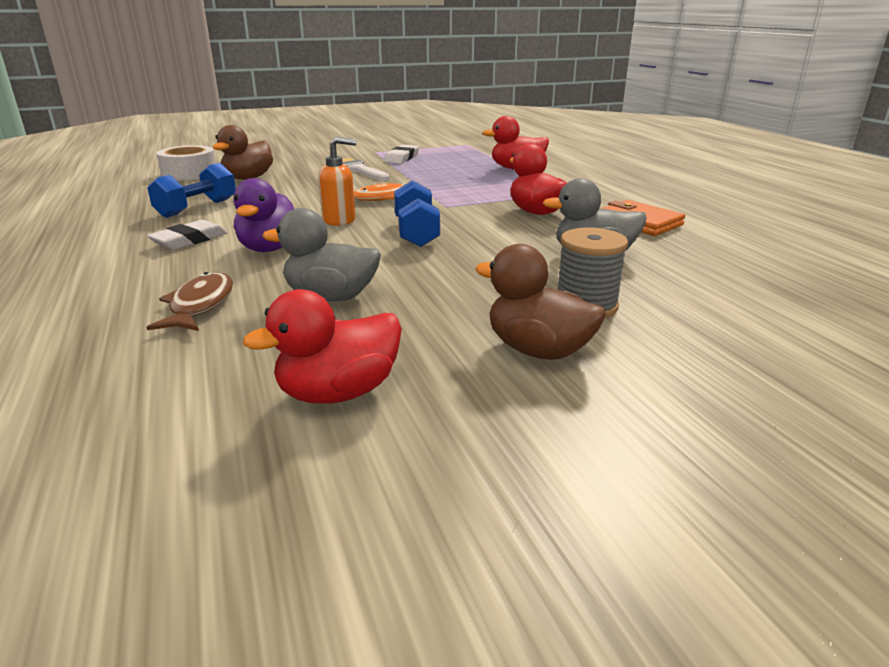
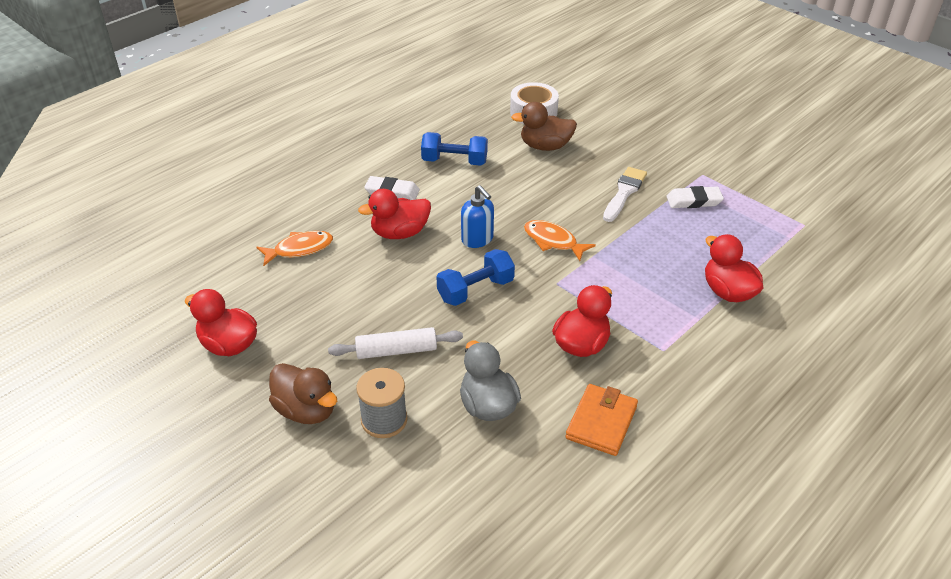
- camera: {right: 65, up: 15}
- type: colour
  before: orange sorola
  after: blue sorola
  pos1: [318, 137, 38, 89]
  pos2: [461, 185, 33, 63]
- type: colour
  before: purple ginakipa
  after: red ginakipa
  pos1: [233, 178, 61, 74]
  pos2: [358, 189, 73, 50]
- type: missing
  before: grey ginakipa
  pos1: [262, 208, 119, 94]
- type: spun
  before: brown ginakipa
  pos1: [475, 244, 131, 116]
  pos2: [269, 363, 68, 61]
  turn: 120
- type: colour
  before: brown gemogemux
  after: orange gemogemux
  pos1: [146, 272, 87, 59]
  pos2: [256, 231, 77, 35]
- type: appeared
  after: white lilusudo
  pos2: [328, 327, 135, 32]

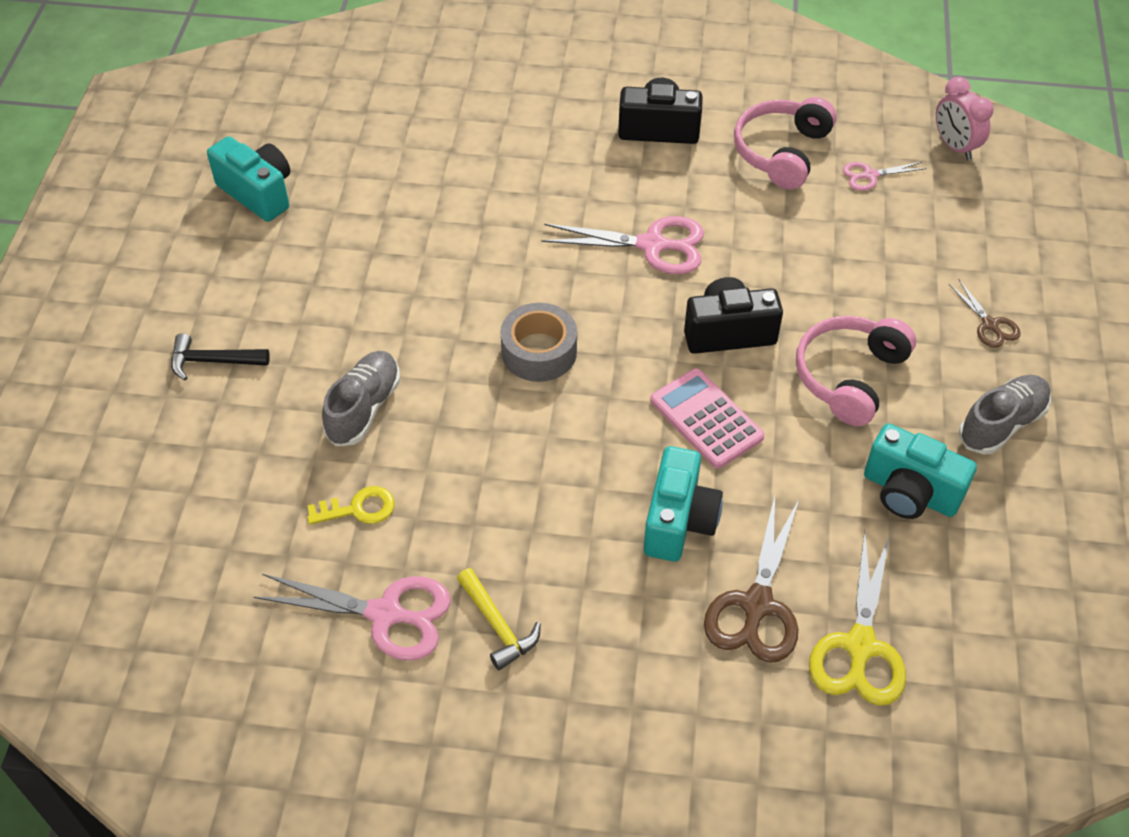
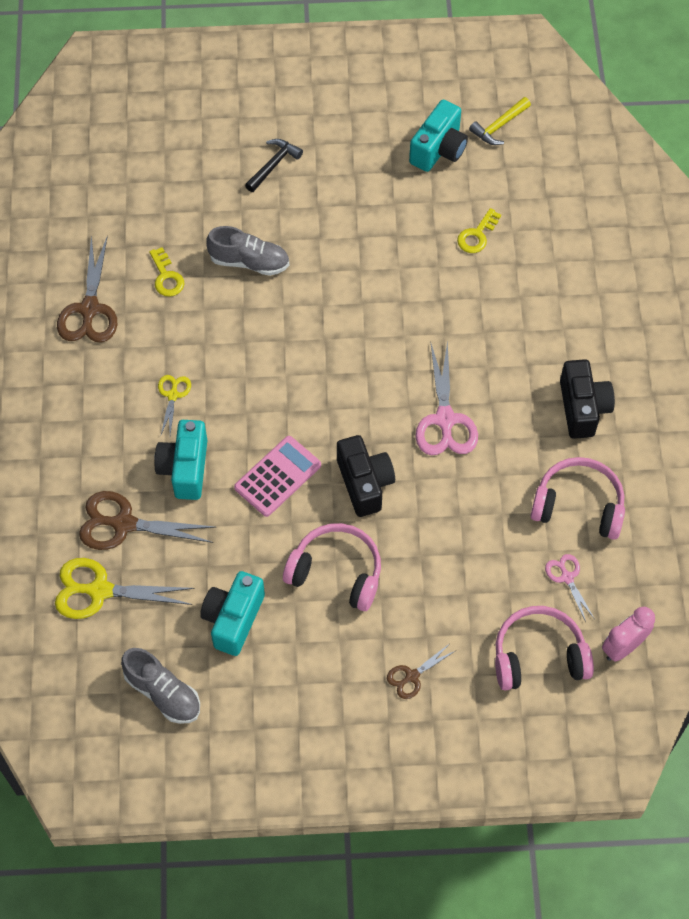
- camera: {right: 80, up: 10}
- type: missing
  before: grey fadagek
  pos1: [500, 303, 77, 79]
- type: spun
  before: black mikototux
  pos1: [171, 333, 99, 47]
  pos2: [245, 139, 58, 53]
  turn: 45
- type: relocated
  before: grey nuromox
  pos1: [959, 375, 92, 80]
  pos2: [121, 648, 79, 76]
- type: spun
  before: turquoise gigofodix
  pos1: [644, 446, 79, 116]
  pos2: [154, 420, 53, 80]
  turn: 90
- type: relocated
  before: yellow mikototux
  pos1: [457, 568, 84, 102]
  pos2: [469, 97, 62, 48]
- type: colour
  before: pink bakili
  after: brown bakili
  pos1: [254, 574, 197, 87]
  pos2: [57, 235, 60, 108]
- type: appeared
  after: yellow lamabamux
  pos2: [457, 208, 44, 45]
- type: appeared
  after: yellow bakili
  pos2: [158, 375, 33, 60]
- type: appeared
  after: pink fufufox
  pos2: [495, 606, 99, 85]

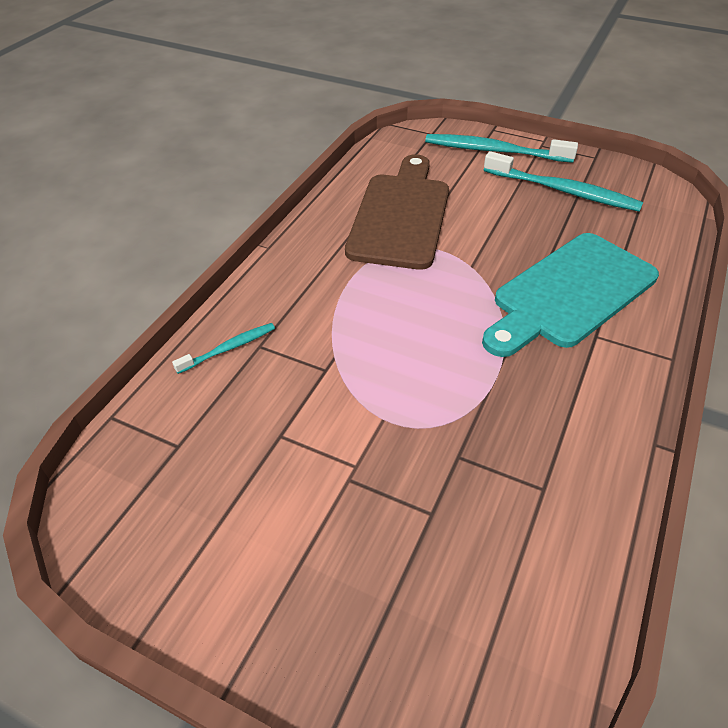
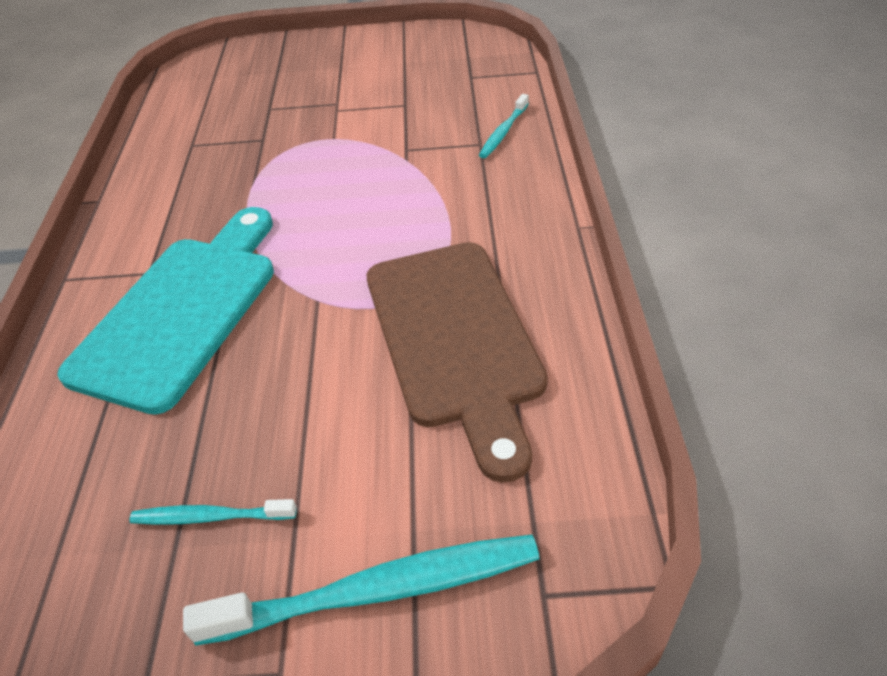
- camera: {right: 155, up: 0}
- type: size
  before: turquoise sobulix
  pos1: [484, 151, 159, 61]
  pos2: [129, 499, 168, 26]
  scale: 0.53

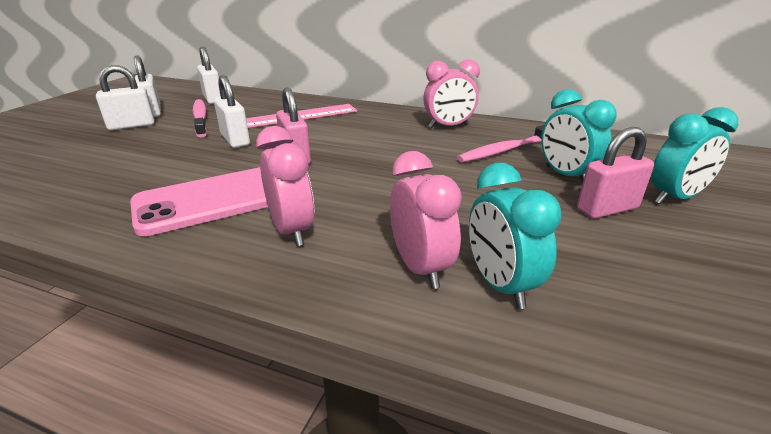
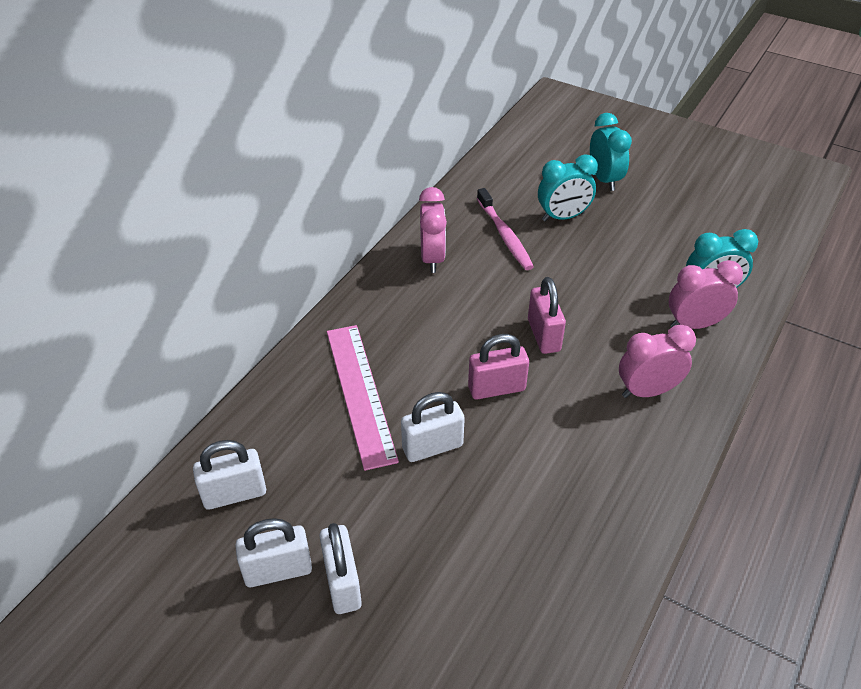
- camera: {right: -80, up: 15}
- type: missing
  before: pink sobulix
  pos1: [192, 99, 15, 39]
- type: relocated
  before: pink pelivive
  pos1: [577, 127, 77, 92]
  pos2: [528, 277, 38, 77]
- type: missing
  before: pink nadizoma
  pos1: [130, 167, 138, 69]

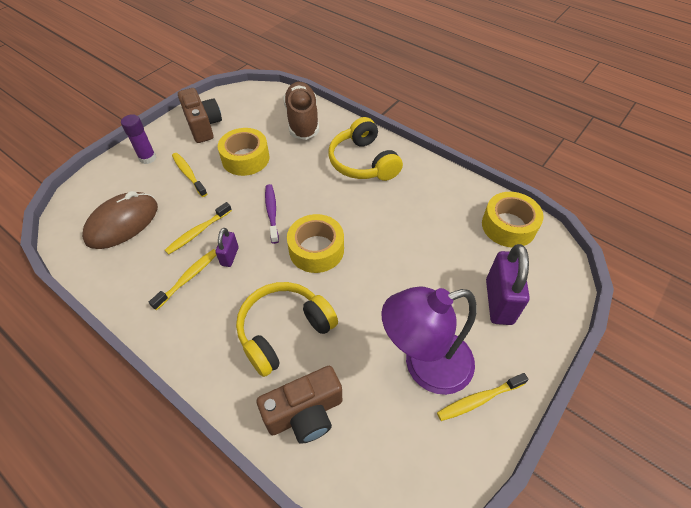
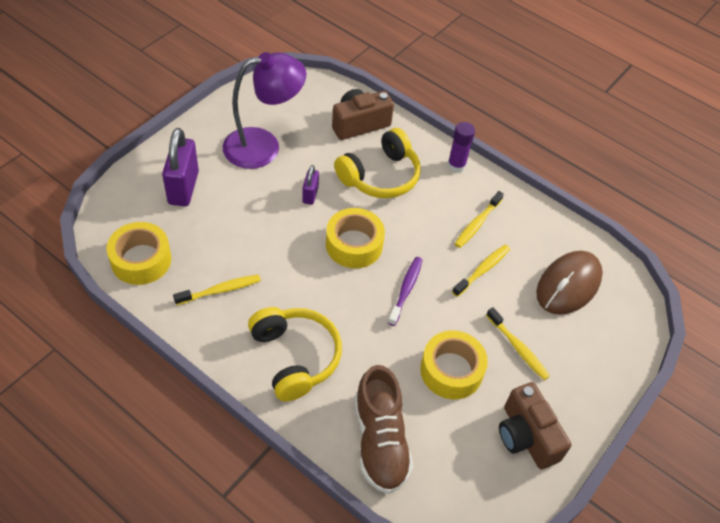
- camera: {right: 175, up: 0}
- type: relocated
  before: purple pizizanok
  pos1: [121, 114, 35, 50]
  pos2: [447, 122, 28, 51]
- type: spun
  before: purple sobulix
  pos1: [265, 184, 14, 60]
  pos2: [388, 257, 35, 69]
  turn: -150
- type: relocated
  before: purple pelivive
  pos1: [215, 228, 24, 39]
  pos2: [302, 165, 17, 40]
- type: relocated
  before: yellow sobulix
  pos1: [437, 373, 92, 48]
  pos2: [173, 275, 88, 30]

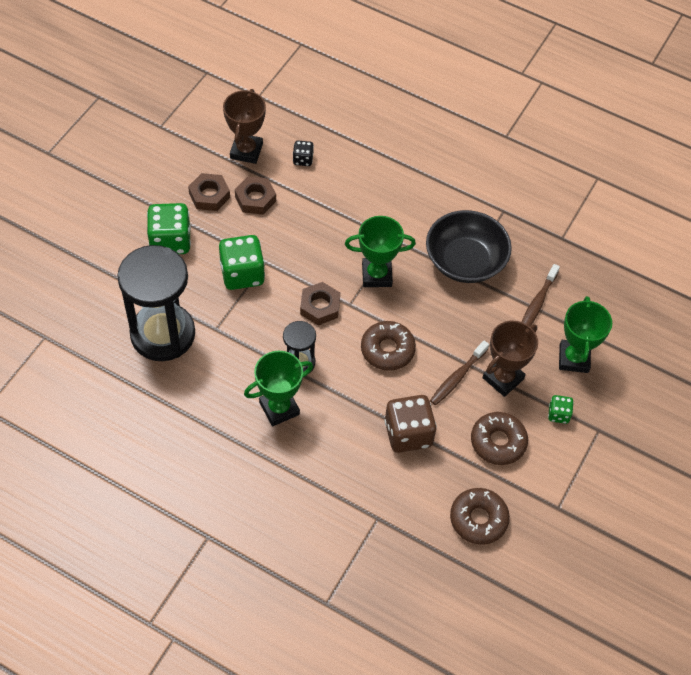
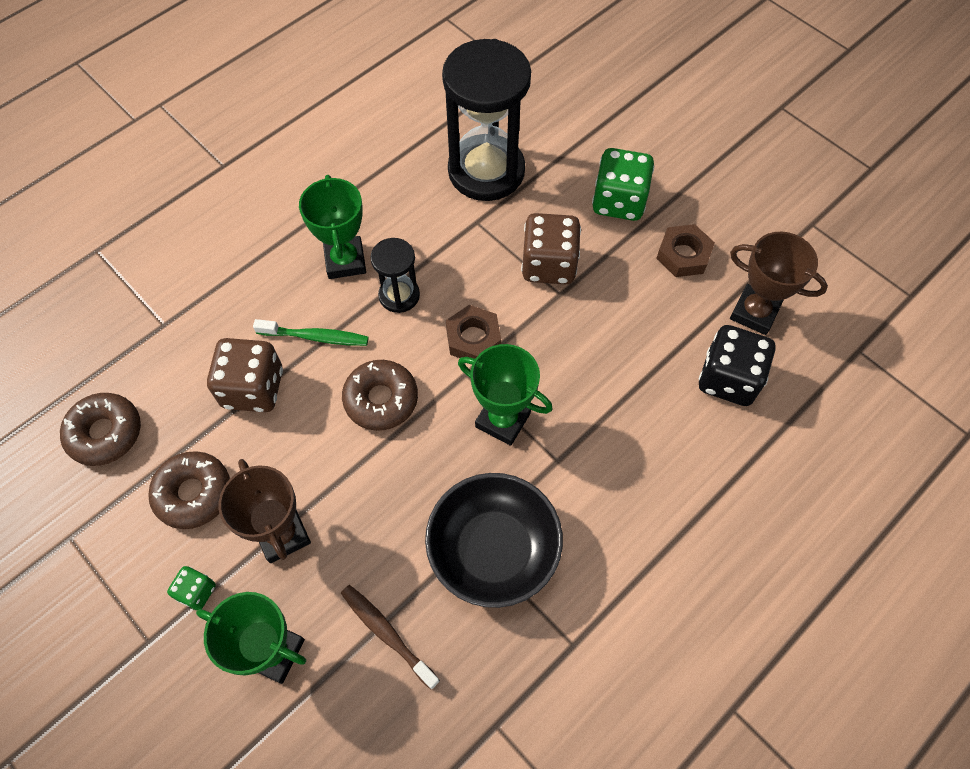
- camera: {right: 110, up: 5}
- type: size
  before: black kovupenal
  pos1: [293, 141, 21, 25]
  pos2: [699, 325, 76, 81]
  scale: 1.98
- type: missing
  before: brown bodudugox
  pos1: [235, 176, 41, 39]
- type: spun
  before: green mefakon
  pos1: [345, 216, 71, 71]
  pos2: [458, 344, 95, 102]
  turn: -75
- type: colour
  before: green kovupenal
  after: brown kovupenal
  pos1: [219, 235, 46, 55]
  pos2: [521, 213, 60, 71]
- type: missing
  before: brown sobulix
  pos1: [430, 341, 59, 64]
- type: appeared
  after: green sobulix
  pos2: [253, 319, 116, 27]

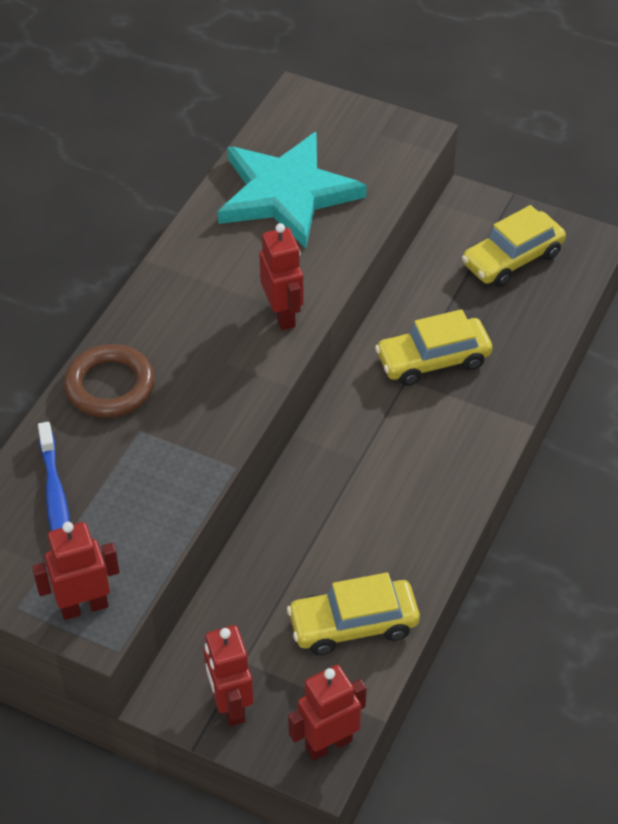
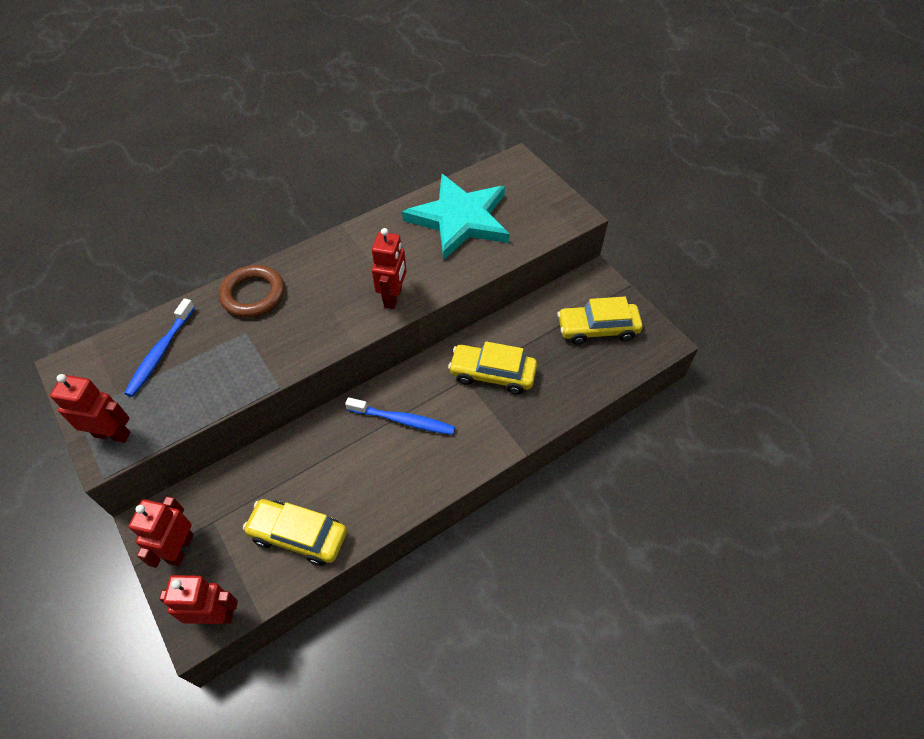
- camera: {right: 30, up: 5}
- type: appeared
  after: blue sobulix
  pos2: [345, 397, 110, 38]

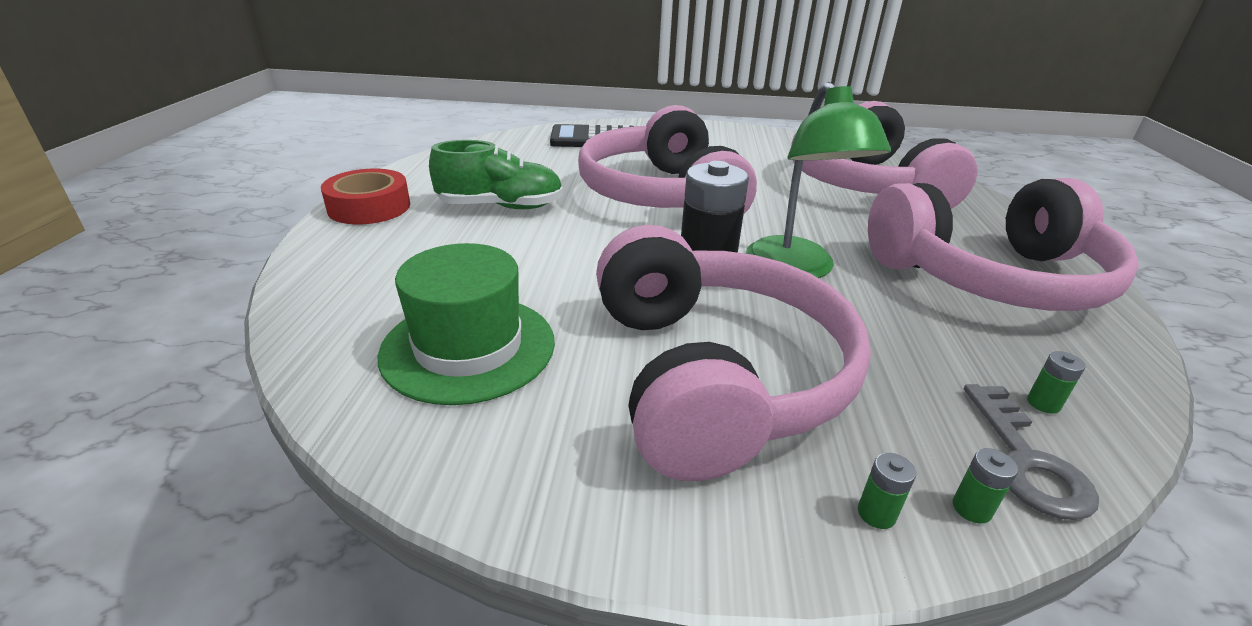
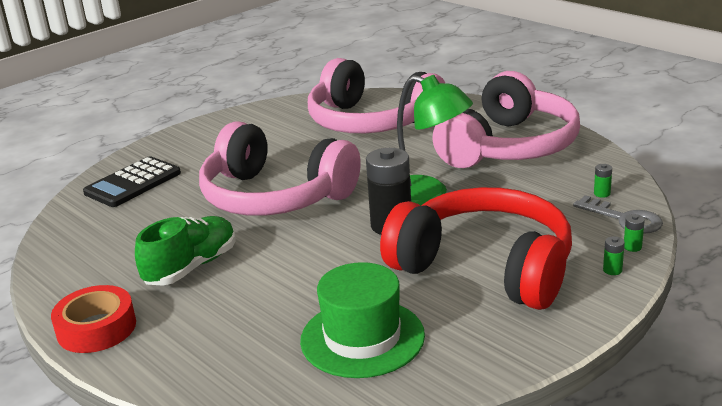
- camera: {right: -45, up: -5}
- type: colour
  before: pink fufufox
  after: red fufufox
  pos1: [596, 225, 275, 256]
  pos2: [380, 187, 192, 123]

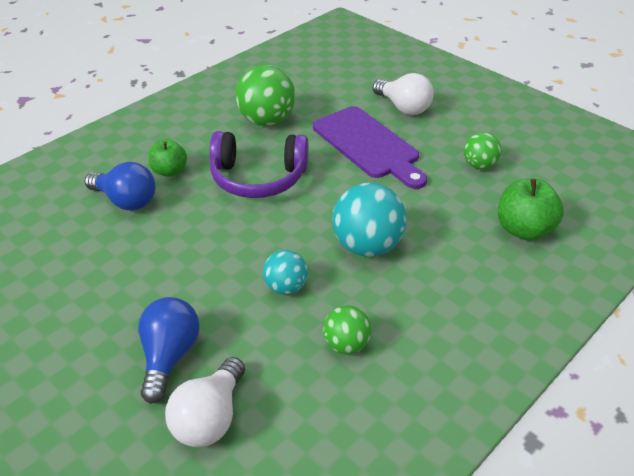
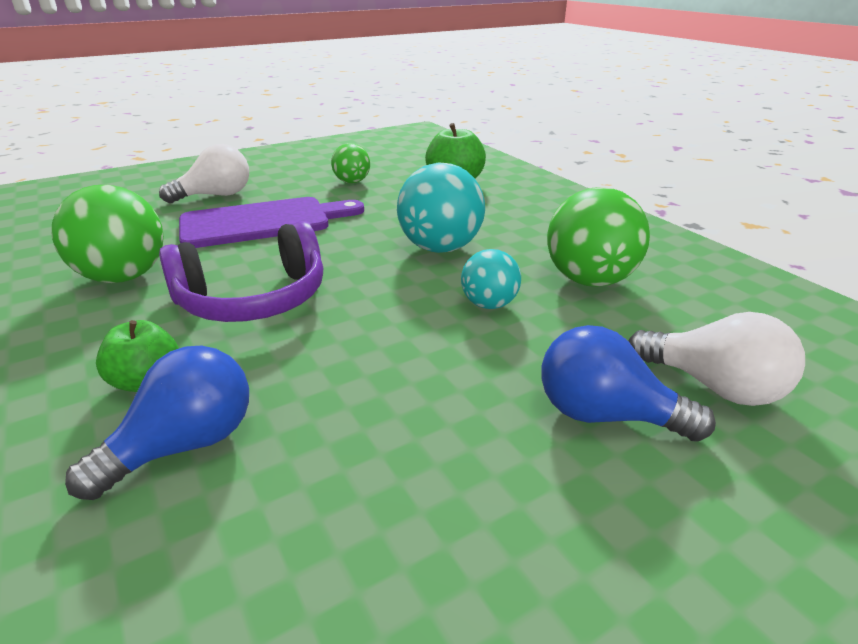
- camera: {right: -75, up: -10}
- type: spun
  before: purple fufufox
  pos1: [210, 131, 98, 67]
  pos2: [159, 221, 164, 101]
  turn: 45
- type: size
  before: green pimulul
  pos1: [323, 305, 48, 50]
  pos2: [547, 187, 103, 100]
  scale: 1.73

